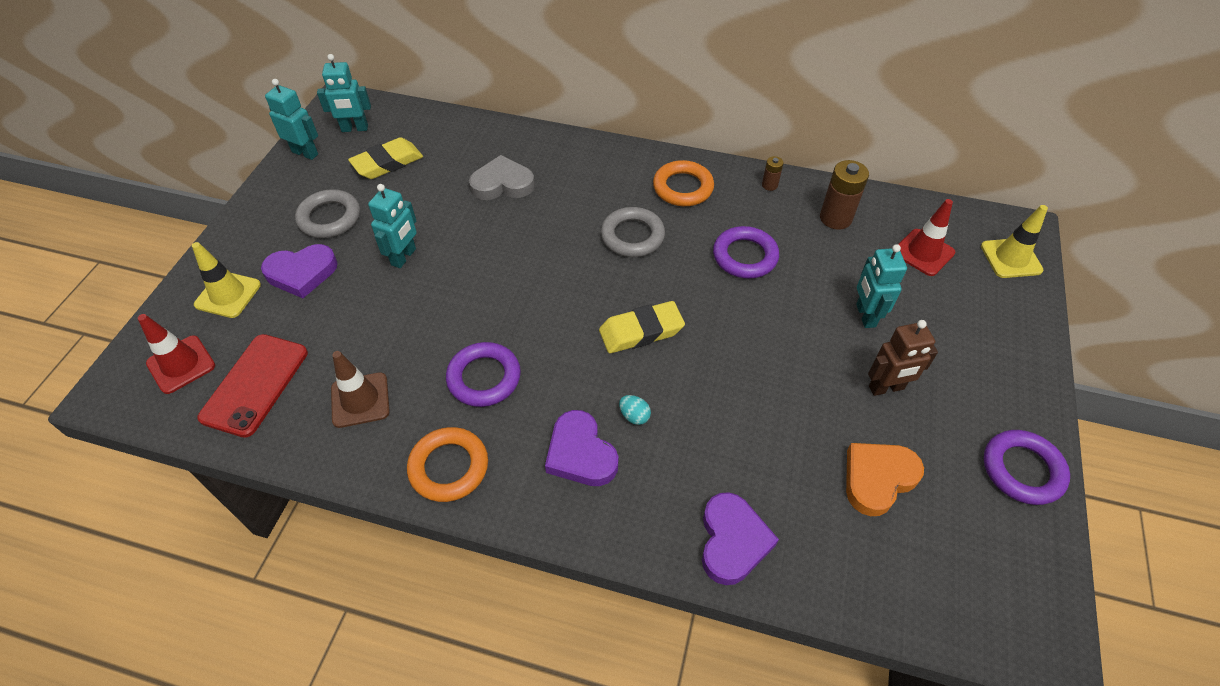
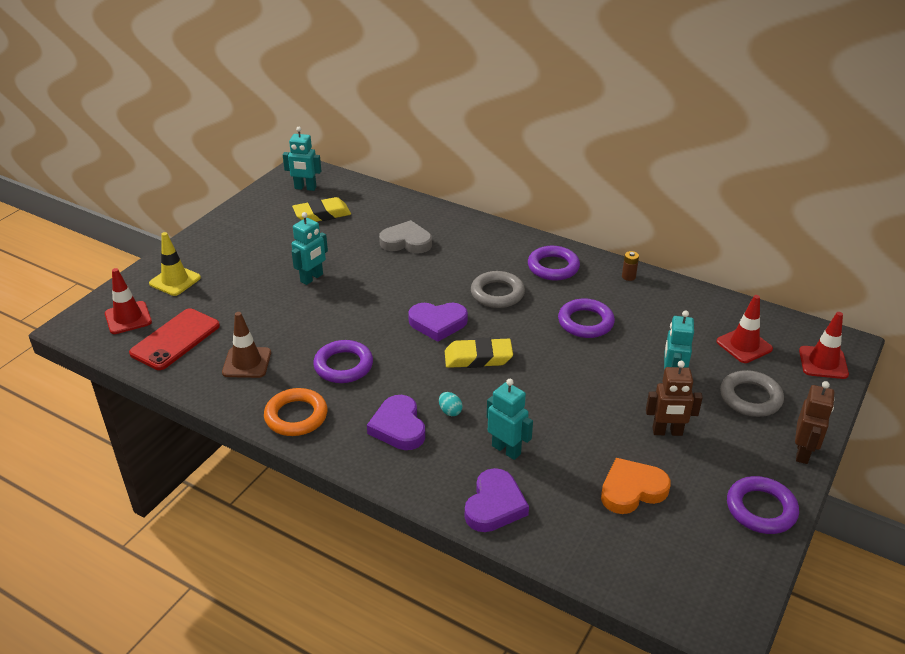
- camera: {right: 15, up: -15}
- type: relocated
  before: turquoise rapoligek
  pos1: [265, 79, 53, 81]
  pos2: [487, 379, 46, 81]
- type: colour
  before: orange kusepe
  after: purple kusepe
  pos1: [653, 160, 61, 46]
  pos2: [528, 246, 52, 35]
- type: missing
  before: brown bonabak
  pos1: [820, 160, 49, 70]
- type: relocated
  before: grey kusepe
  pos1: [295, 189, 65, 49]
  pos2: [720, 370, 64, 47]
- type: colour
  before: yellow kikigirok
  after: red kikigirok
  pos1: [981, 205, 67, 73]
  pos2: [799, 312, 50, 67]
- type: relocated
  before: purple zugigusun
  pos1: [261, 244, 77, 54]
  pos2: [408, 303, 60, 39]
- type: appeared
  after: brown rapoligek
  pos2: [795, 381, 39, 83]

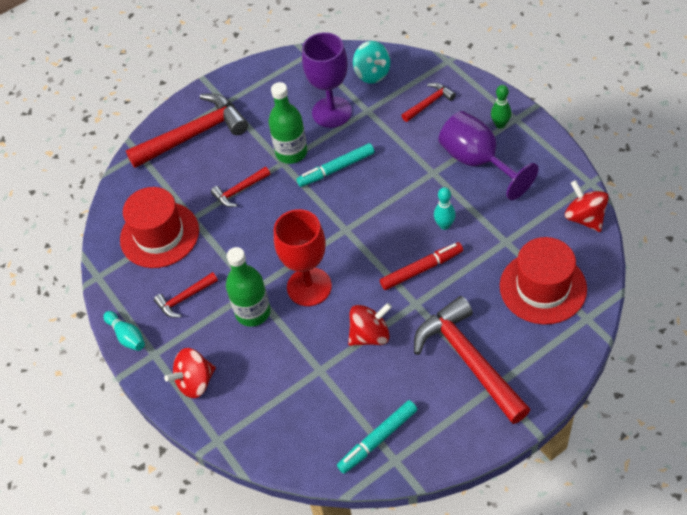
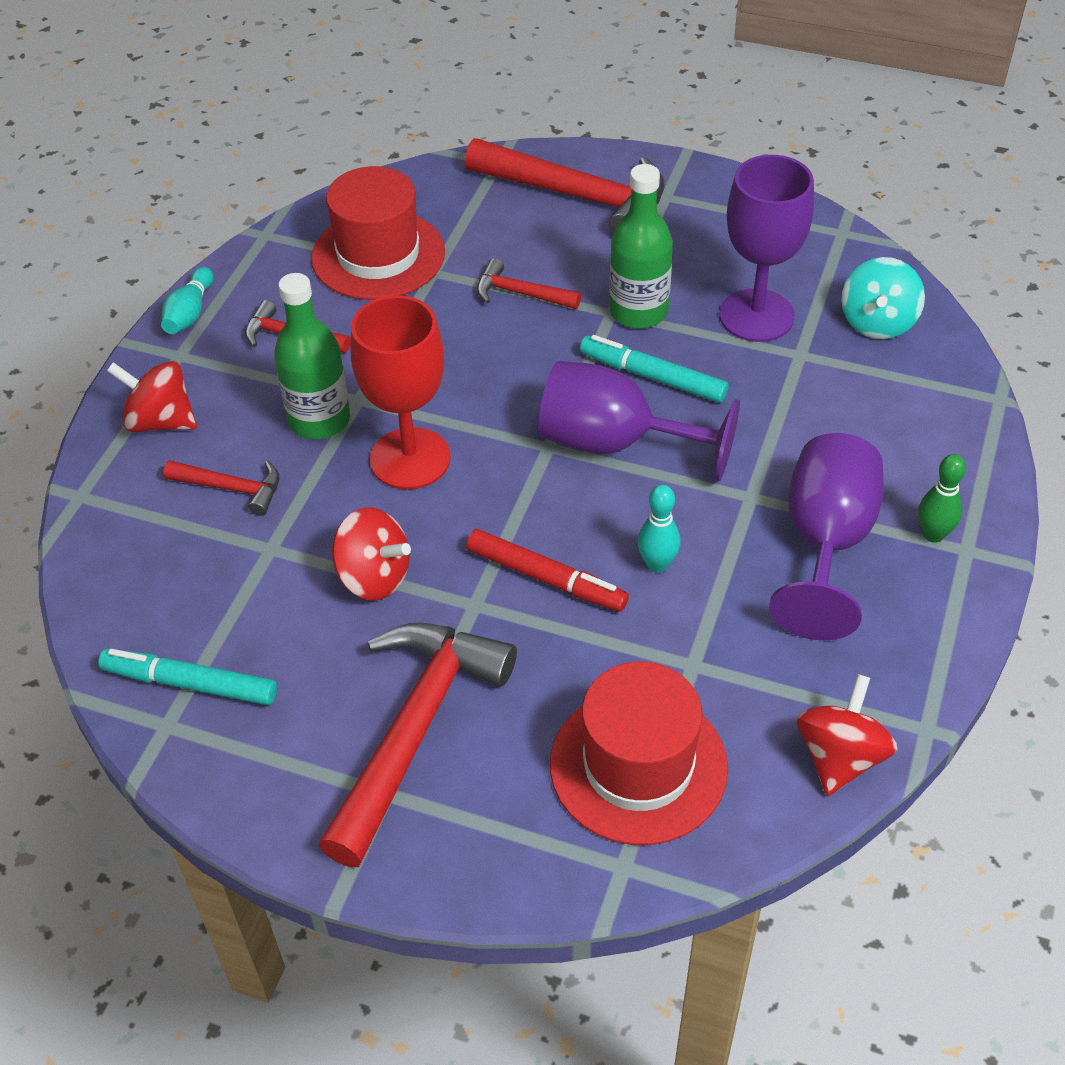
- camera: {right: 50, up: -5}
- type: relocated
  before: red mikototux
  pos1: [401, 83, 55, 39]
  pos2: [163, 460, 116, 56]
- type: appeared
  after: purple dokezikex
  pos2: [538, 361, 202, 120]

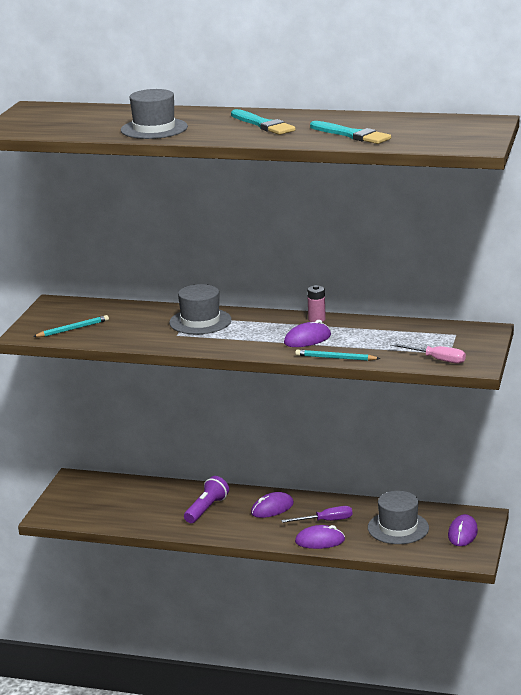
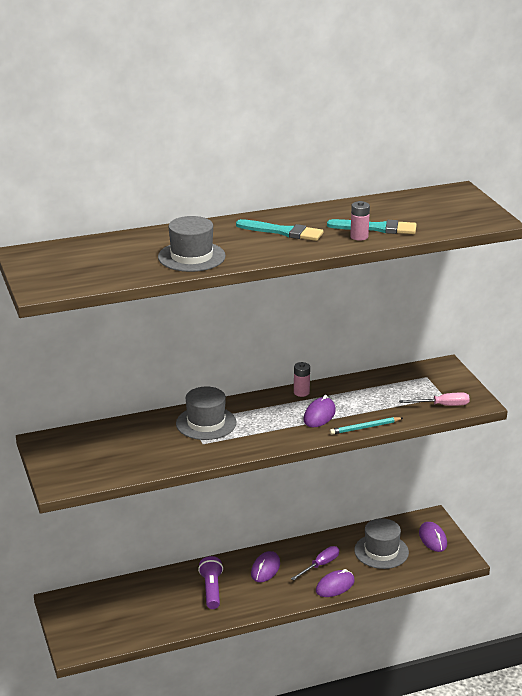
- camera: {right: -35, up: 5}
- type: missing
  before: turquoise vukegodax
  pos1: [33, 315, 76, 22]
- type: appeared
  after: pink bonabak
  pos2: [350, 201, 20, 40]

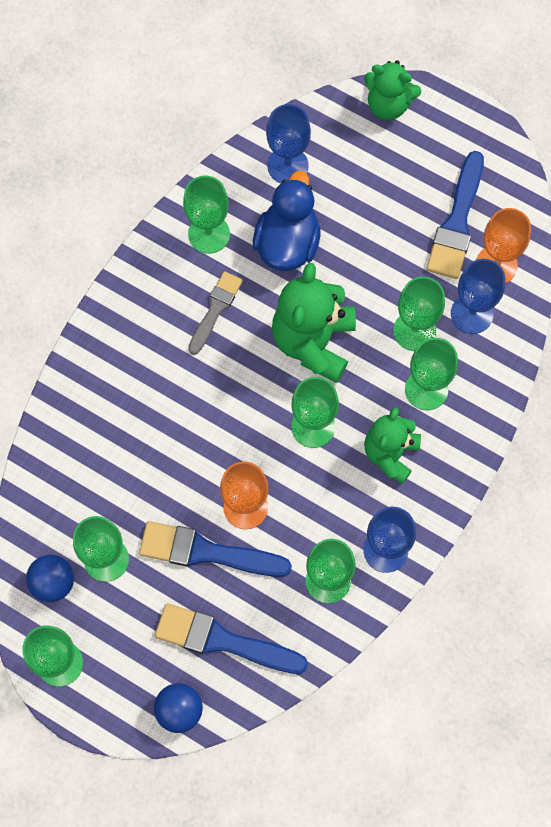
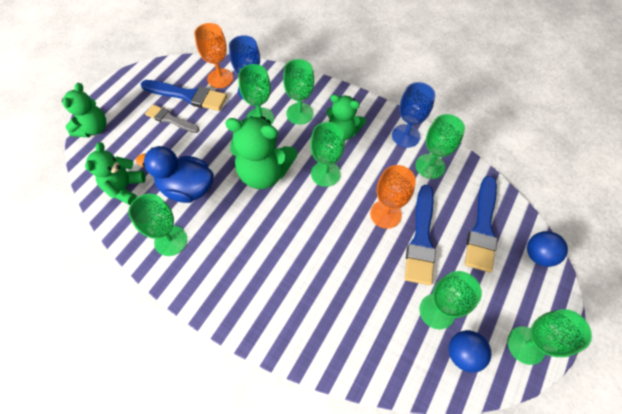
- camera: {right: -90, up: -10}
- type: exchanged
  before: blue dokezikex
  after: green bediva
  pos1: [266, 104, 45, 79]
  pos2: [85, 142, 61, 63]
- type: relocated
  before: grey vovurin
  pos1: [188, 271, 55, 84]
  pos2: [145, 104, 55, 29]

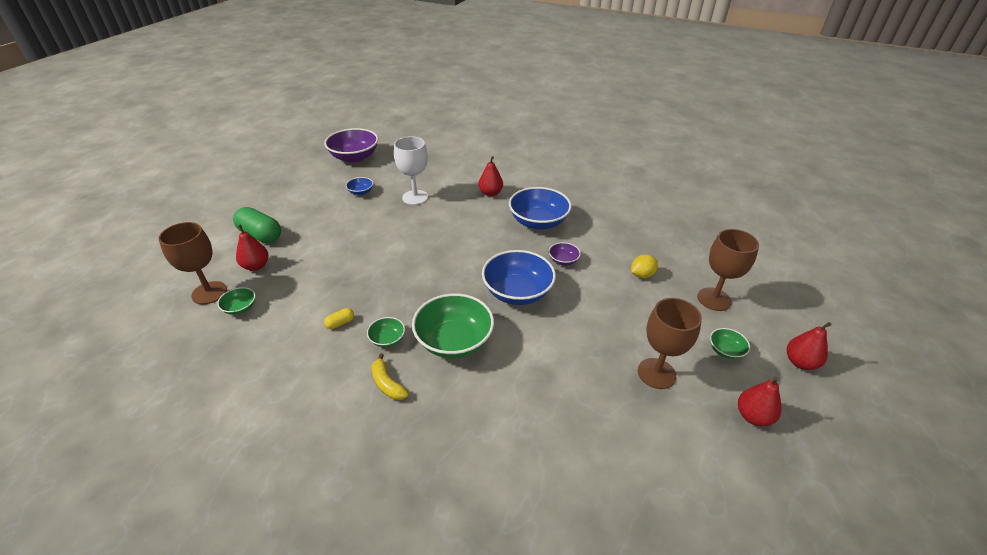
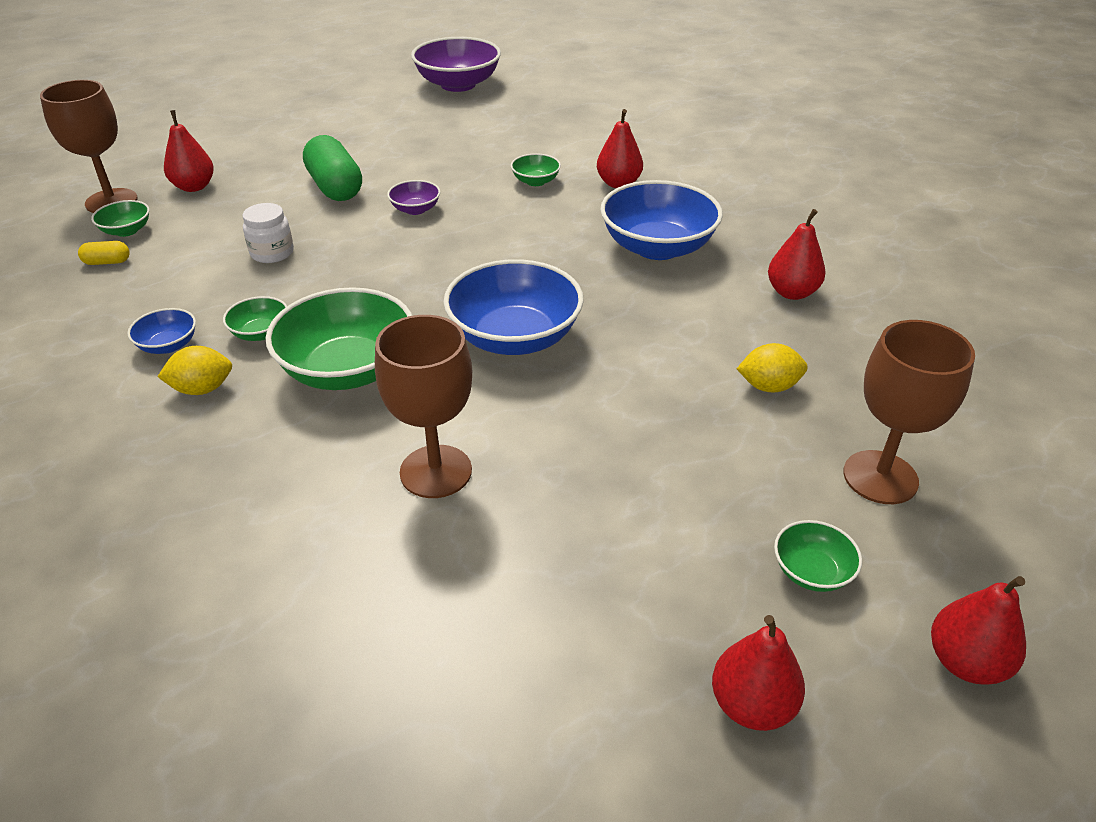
- camera: {right: 30, up: 0}
- type: missing
  before: white dokezikex
  pos1: [394, 136, 34, 69]
- type: relocated
  before: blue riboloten
  pos1: [346, 177, 27, 18]
  pos2: [127, 308, 69, 46]
- type: relocated
  before: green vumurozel
  pos1: [233, 207, 48, 36]
  pos2: [303, 135, 59, 66]
- type: relocated
  before: purple riboloten
  pos1: [549, 242, 32, 23]
  pos2: [387, 180, 53, 35]
- type: relocated
  before: brown dokezikex
  pos1: [638, 298, 64, 91]
  pos2: [375, 315, 97, 183]
- type: relocated
  before: yellow vumurozel
  pos1: [324, 308, 30, 21]
  pos2: [78, 241, 52, 24]
- type: exchanged
  before: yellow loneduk
  after: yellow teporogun
  pos1: [372, 353, 37, 47]
  pos2: [157, 346, 75, 49]
- type: appeared
  after: green riboloten
  pos2: [511, 153, 50, 33]
- type: appeared
  after: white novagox
  pos2: [242, 203, 52, 60]
- type: appeared
  after: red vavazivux
  pos2: [768, 209, 58, 91]

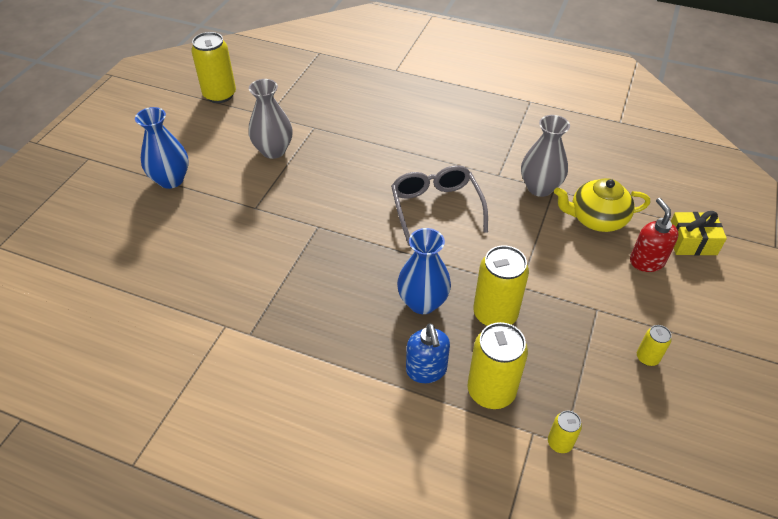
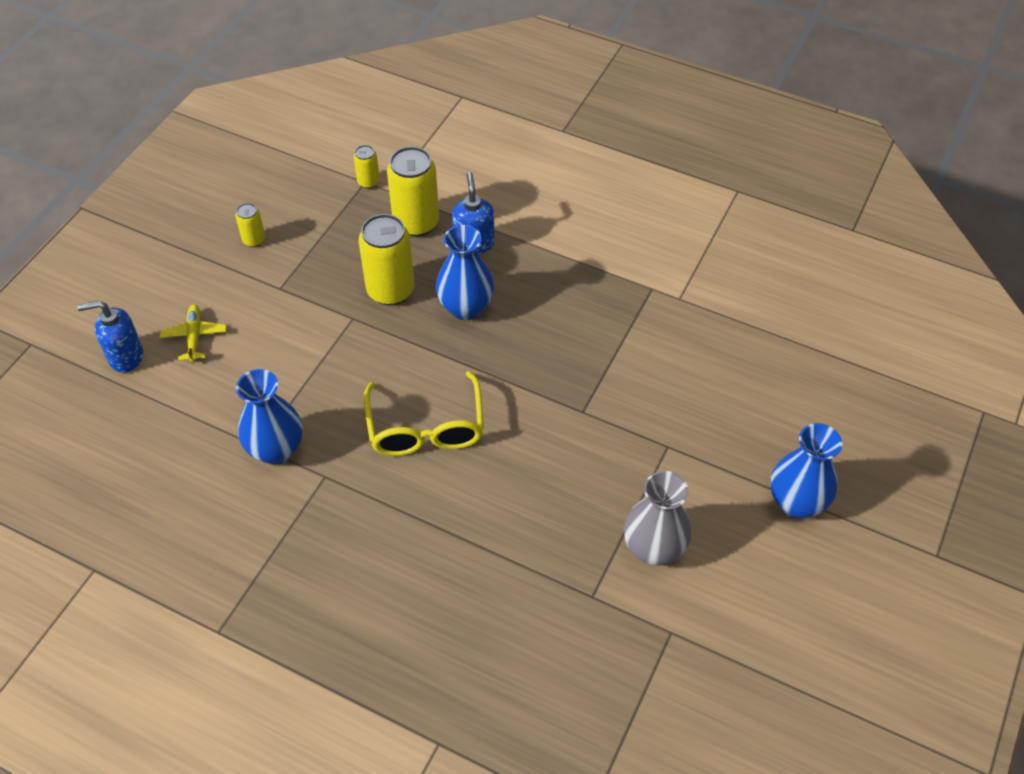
- camera: {right: -175, up: 5}
- type: missing
  before: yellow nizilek
  pos1: [191, 32, 45, 71]
- type: colour
  before: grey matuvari
  after: blue matuvari
  pos1: [521, 115, 49, 82]
  pos2: [236, 369, 66, 96]
- type: colour
  before: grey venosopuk
  after: yellow venosopuk
  pos1: [391, 165, 97, 81]
  pos2: [364, 371, 120, 85]
- type: missing
  before: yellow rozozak
  pos1: [554, 178, 96, 54]
- type: exchanged
  before: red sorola
  after: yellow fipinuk
  pos1: [630, 198, 49, 74]
  pos2: [160, 304, 67, 58]
- type: exchanged
  before: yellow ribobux
  after: blue sorola
  pos1: [671, 211, 56, 45]
  pos2: [77, 300, 66, 73]

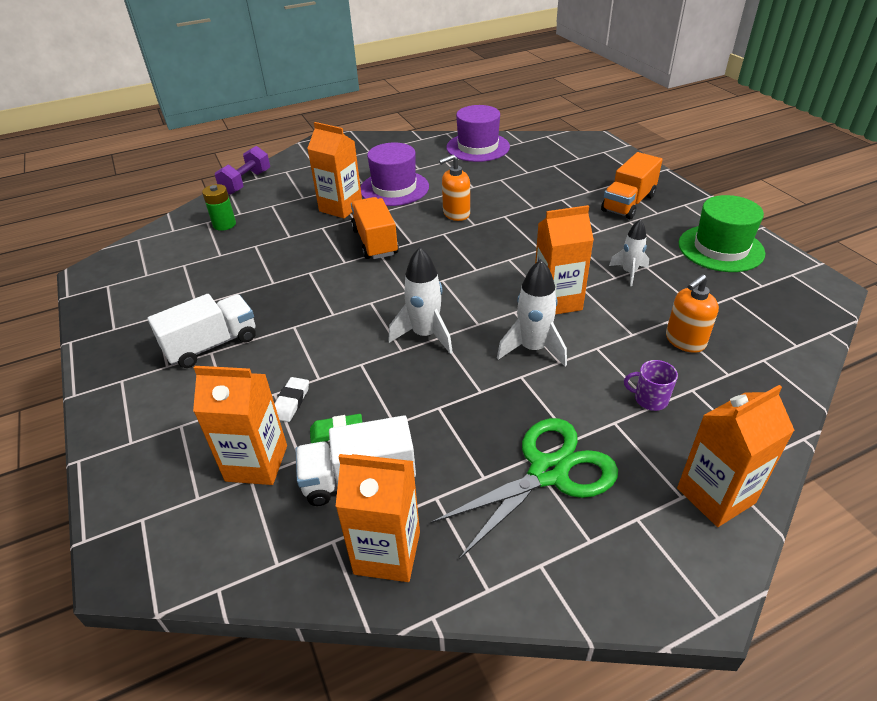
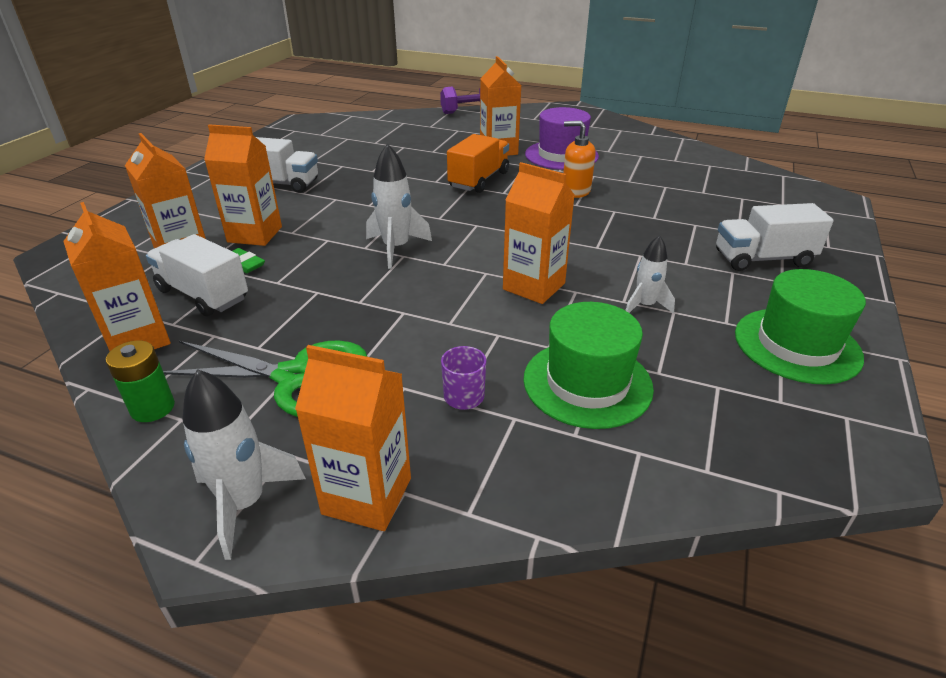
- camera: {right: 45, up: -5}
- type: missing
  before: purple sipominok
  pos1: [446, 105, 64, 57]
- type: colour
  before: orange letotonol
  after: white letotonol
  pos1: [601, 152, 62, 67]
  pos2: [716, 203, 118, 68]
- type: relocated
  before: green bonabak
  pos1: [202, 184, 34, 47]
  pos2: [106, 340, 69, 82]
- type: relocated
  before: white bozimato
  pos1: [497, 259, 70, 108]
  pos2: [182, 369, 124, 191]
- type: exchanged
  before: orange sorola
  after: green sipominok
  pos1: [666, 274, 53, 79]
  pos2: [523, 302, 131, 127]
- type: exchanged
  before: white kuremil
  after: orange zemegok
  pos1: [274, 377, 35, 45]
  pos2: [204, 124, 78, 122]

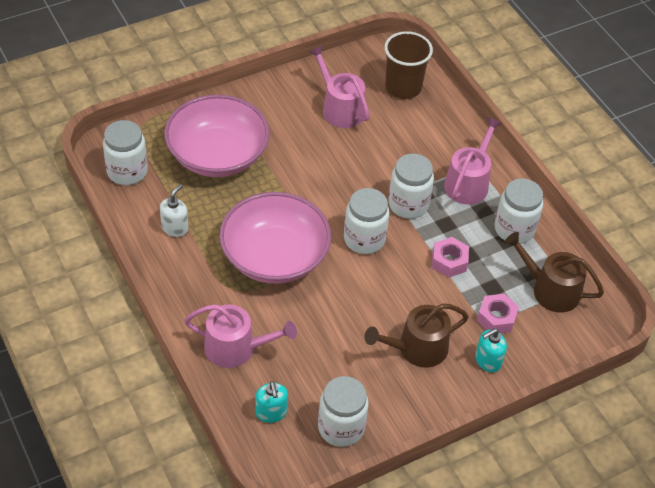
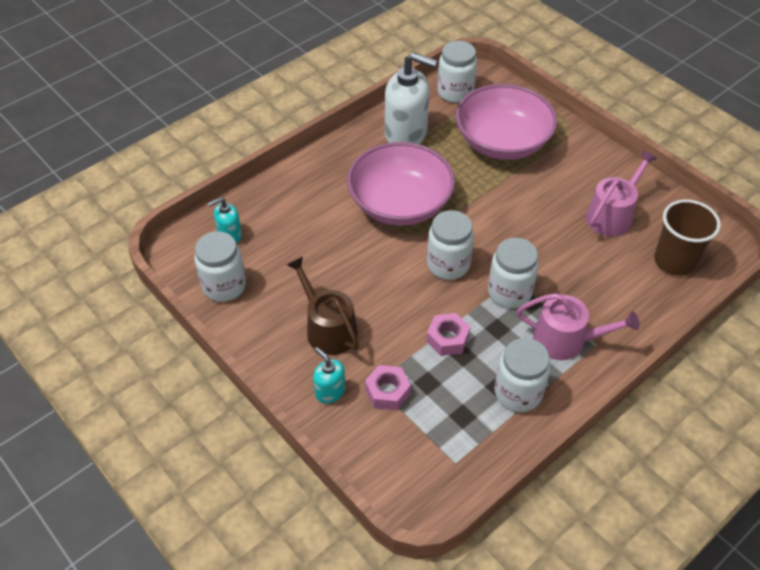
- camera: {right: 80, up: 0}
- type: size
  before: white sorola
  pos1: [160, 184, 29, 53]
  pos2: [385, 52, 52, 92]
  scale: 1.99
- type: missing
  before: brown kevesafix
  pos1: [504, 232, 100, 81]
- type: missing
  before: pink kevesafix
  pos1: [184, 304, 113, 64]

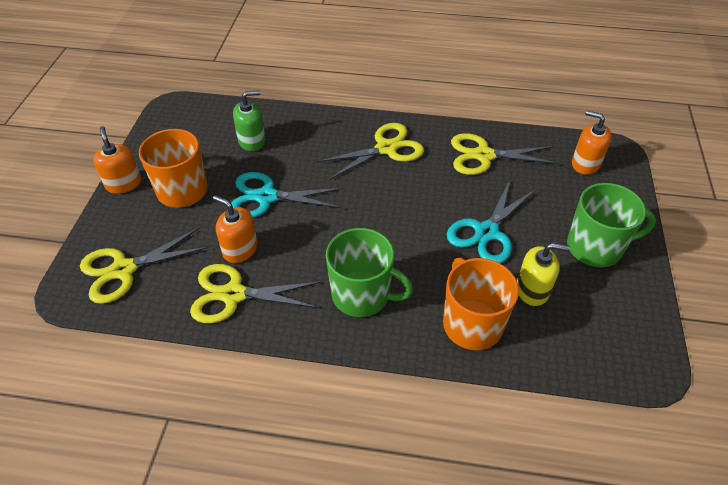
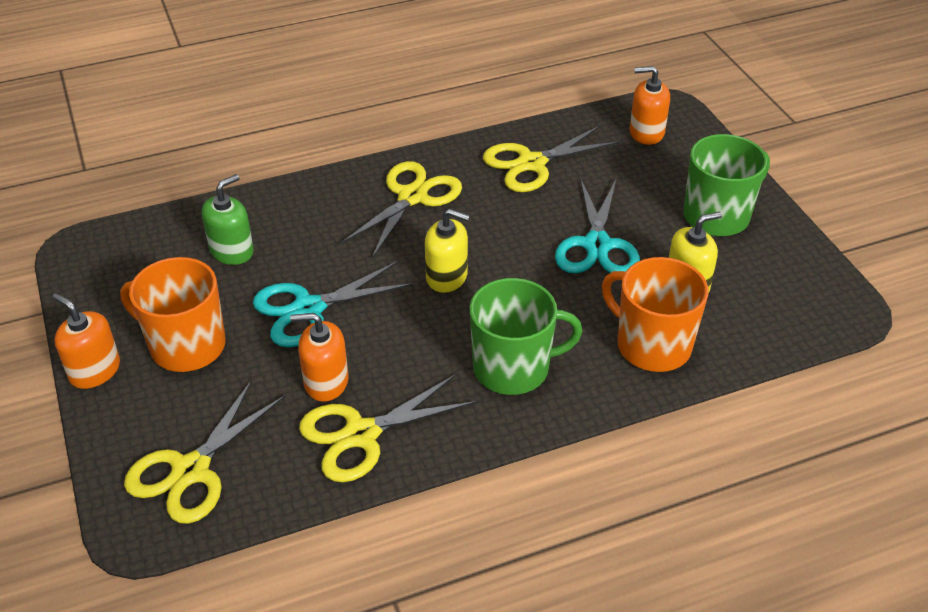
- camera: {right: -30, up: -5}
- type: appeared
  after: yellow sorola
  pos2: [425, 209, 45, 84]

